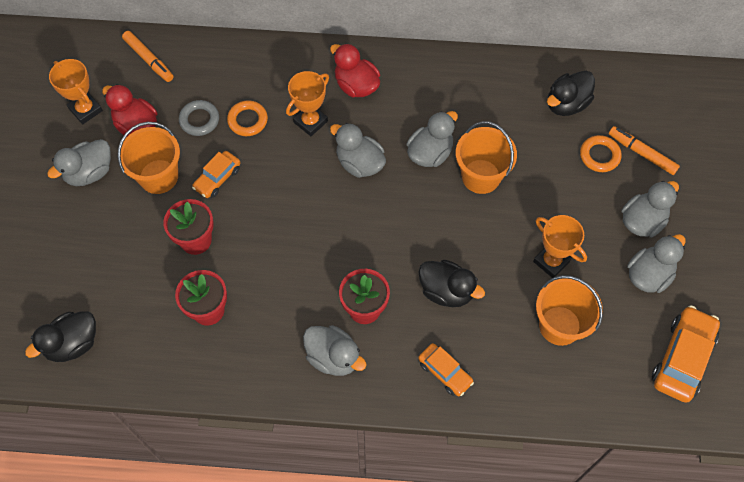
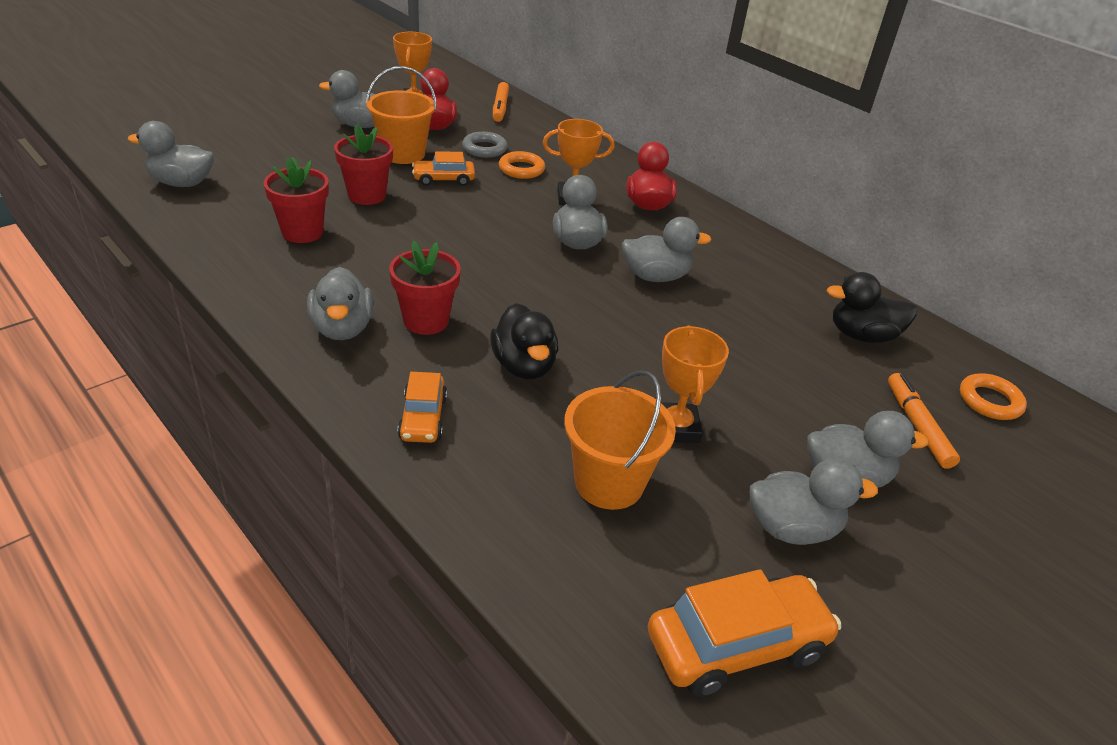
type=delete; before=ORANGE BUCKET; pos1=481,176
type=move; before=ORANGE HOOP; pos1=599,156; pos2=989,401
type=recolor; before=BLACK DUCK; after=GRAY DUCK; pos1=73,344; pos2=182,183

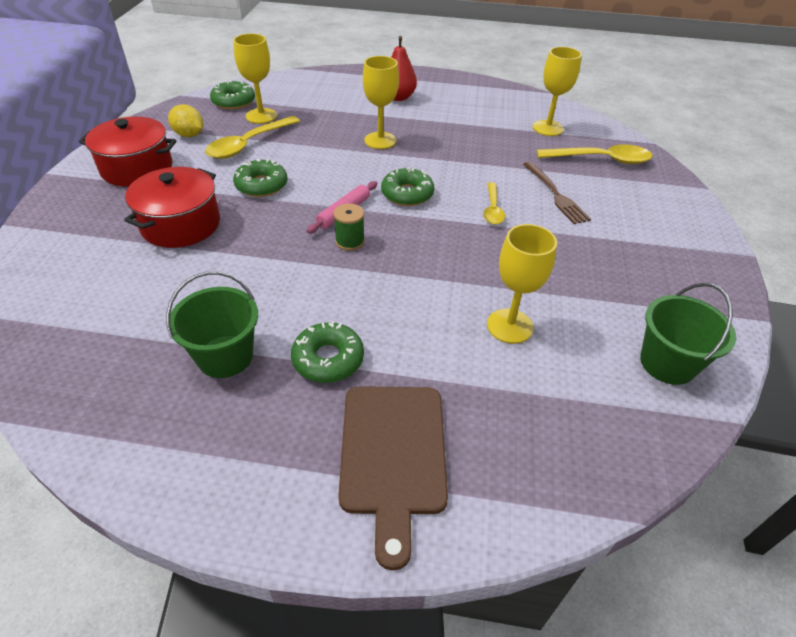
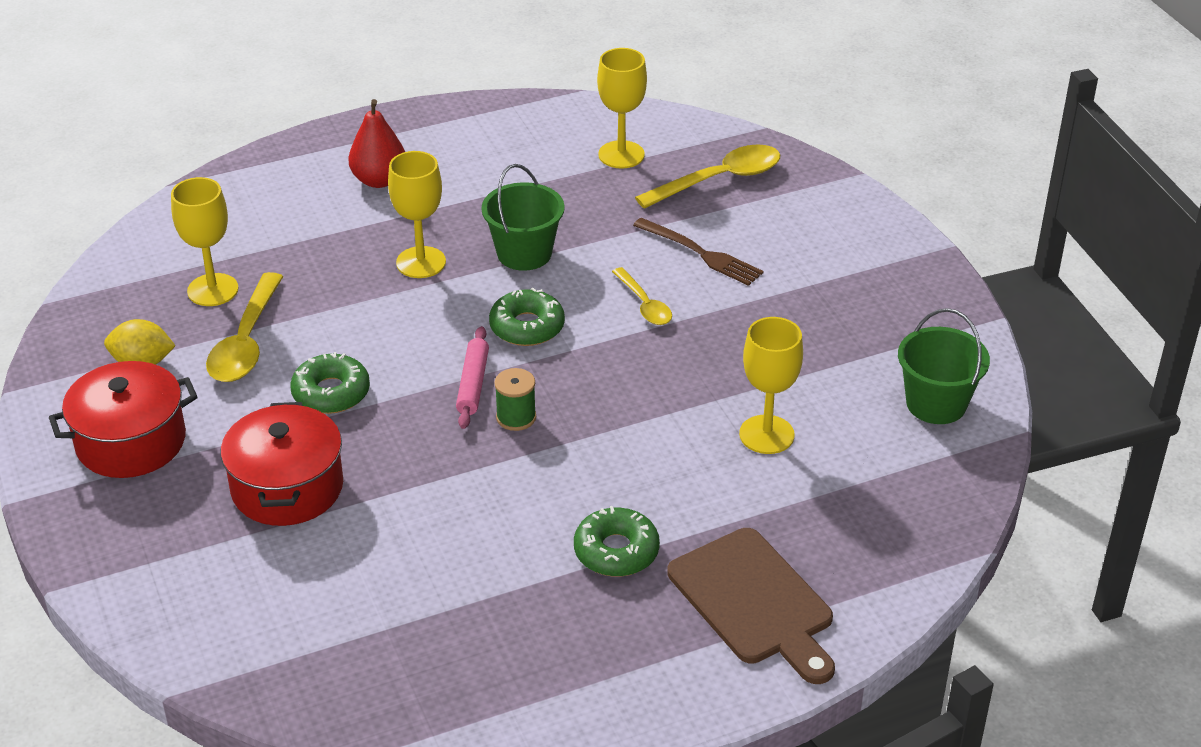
type=delete; before=GREEN DONUT; pos1=233,102
type=move; before=GREEN BUCKET; pos1=225,356; pos2=524,253

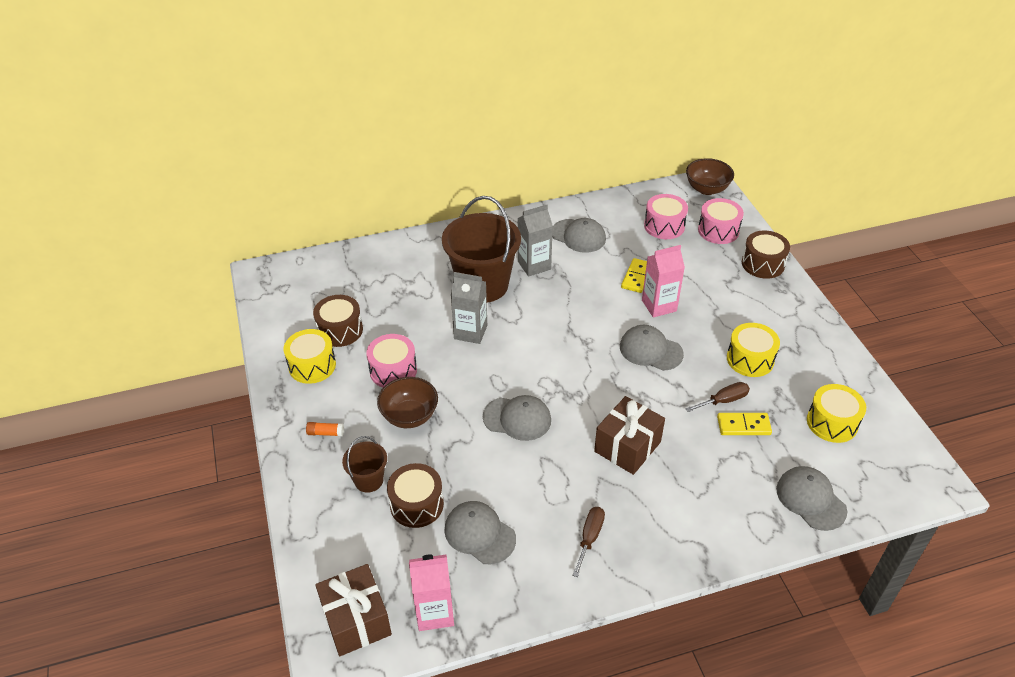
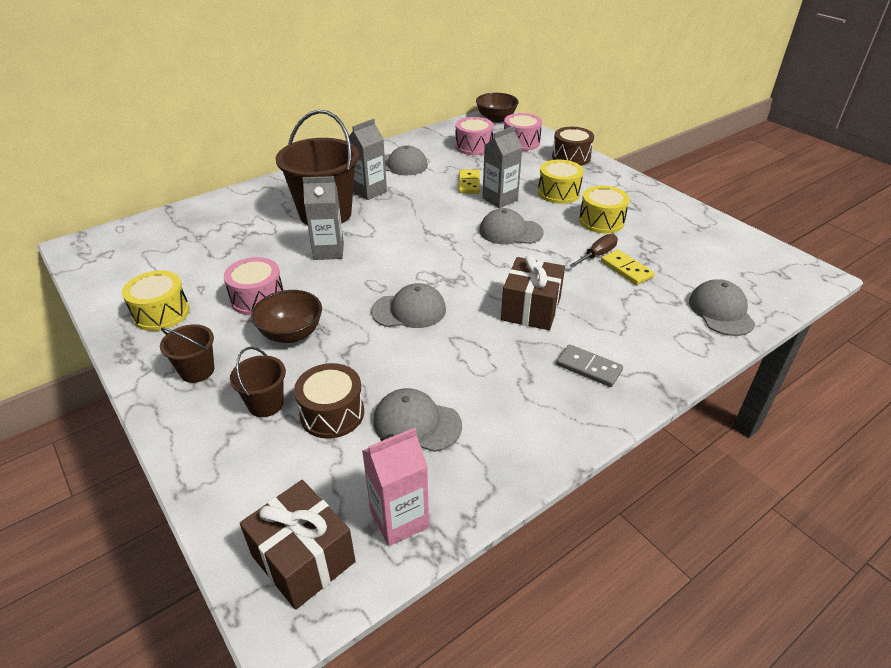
type=recolor; before=ROSE-PINK CARTON; after=GRAY CARTON; pos1=659,306; pos2=500,199
type=delete; before=BROWN SNARE DRUM; pos1=340,330
type=move; before=YELLOW SNARE DRUM; pos1=832,422; pos2=558,193
type=rotate; before=YELLOW DOMINO; pos1=743,425; pos2=626,269; turn=75
type=replace; before=ORANGE GLUE; after=BROWN BUCKET; pos1=325,433; pos2=197,371
type=rotate; before=GRAY PEAKED CAP; pos1=810,499; pos2=721,311; turn=45
type=delete; before=BROWN HAND SCREWDRIVER; pos1=589,538
type=insert; after=GRAY DOMINO; pos2=589,367

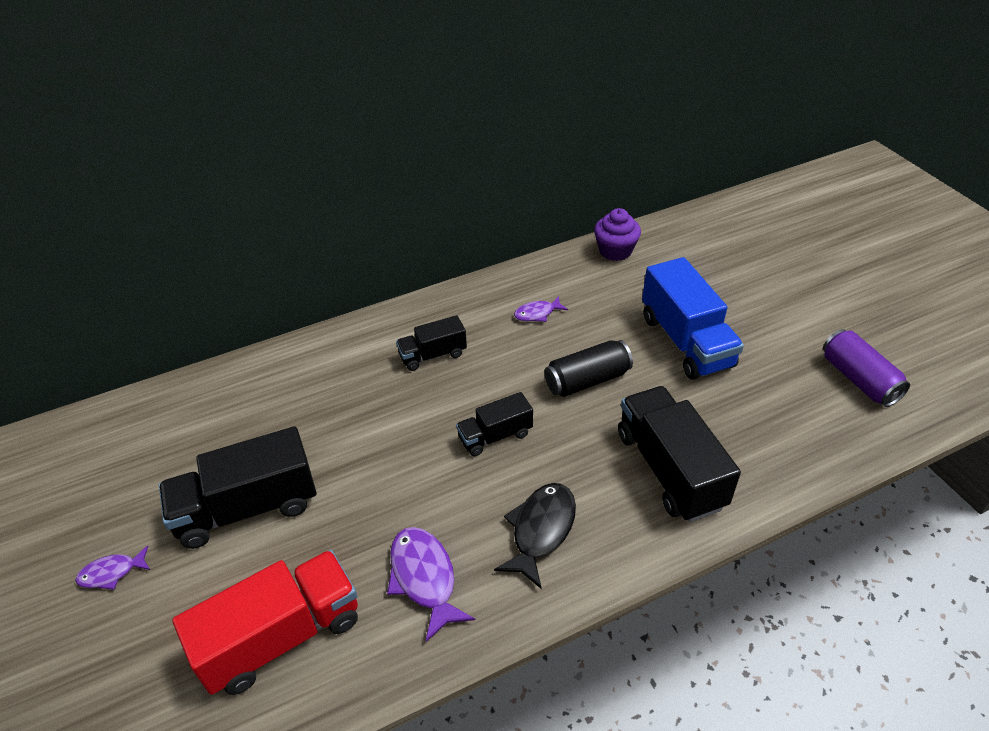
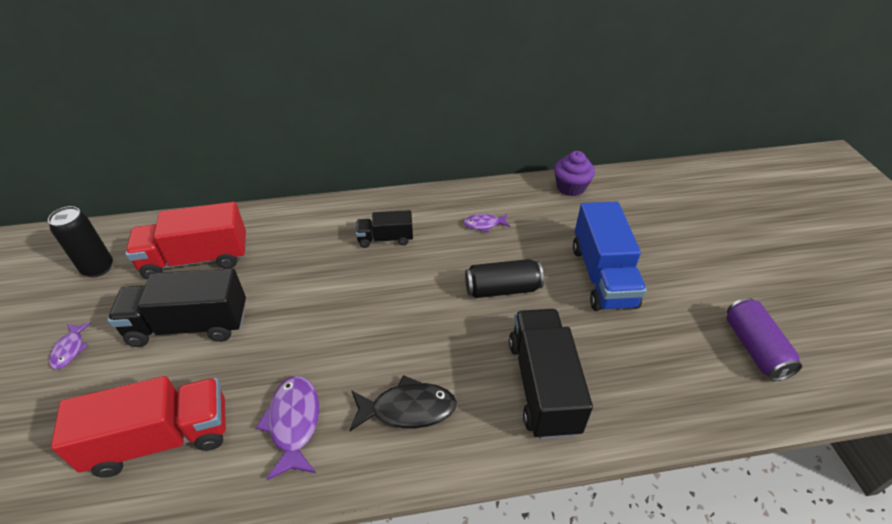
type=delete; before=BLACK TRUCK; pos1=495,436
type=rotate; before=BLACK FISH FIGURE; pos1=541,530; pos2=408,409; turn=45
type=rotate; before=ROYAL PURPLE FISH FIGURE; pos1=112,573; pos2=70,349; turn=-90
type=insert; after=RED TRUCK; pos2=196,259
type=insert; after=BLACK TIN; pos2=98,268

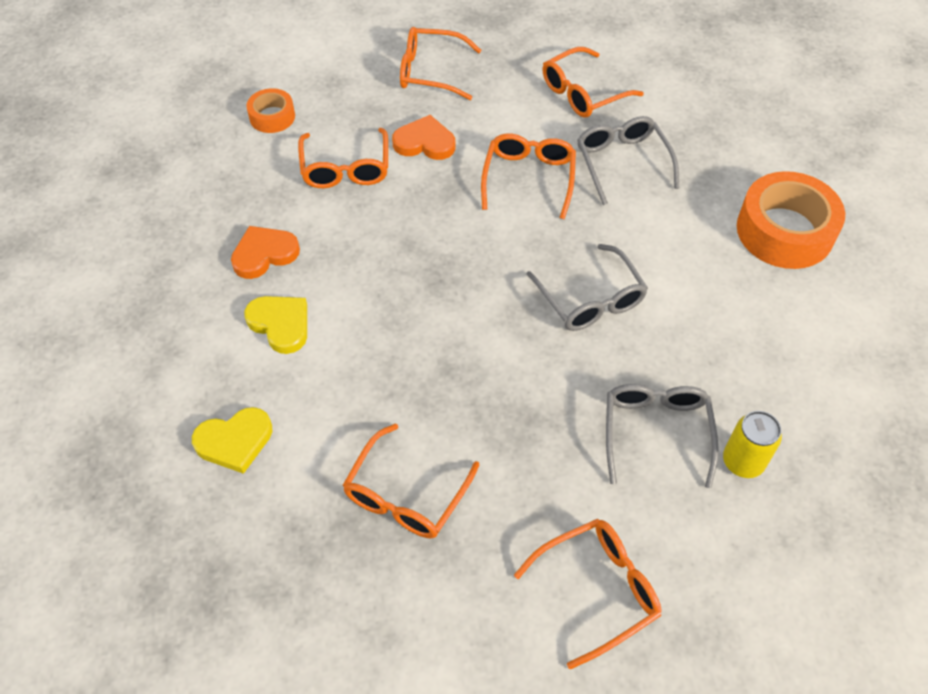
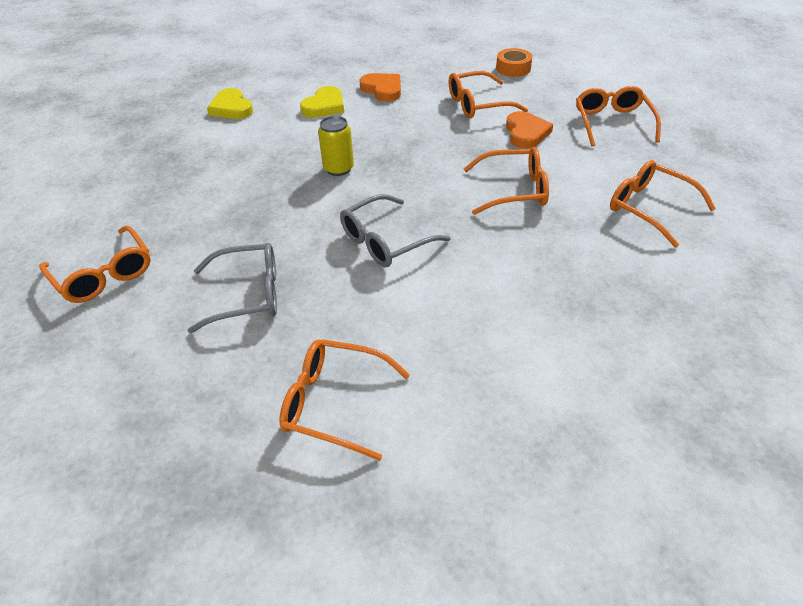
type=delete; before=GRAY EYEGLASSES; pos1=622,163
type=delete; before=ORANGE ROLL OF TAPE; pos1=784,231
type=move; before=YELLOW TIN; pos1=743,462; pos2=338,168
type=move; before=ORANGE EYEGLASSES; pos1=406,495; pos2=334,403

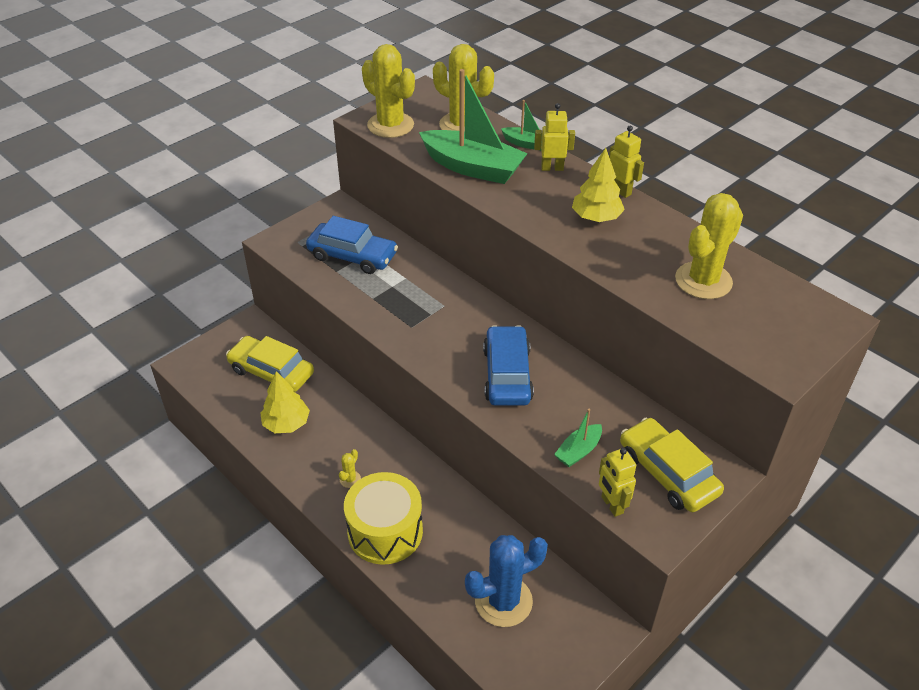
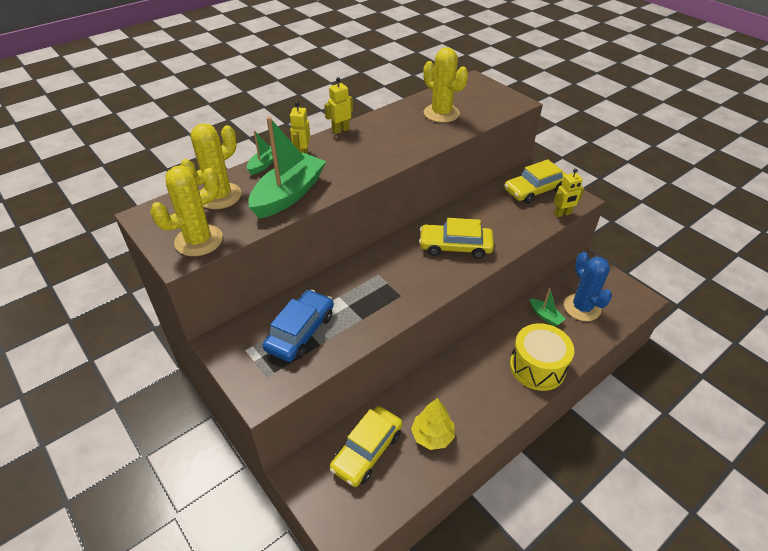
type=delete; before=YELLOW TREE; pos1=596,217
type=recolor; before=COBALT CAR; after=YELLOW CAR; pos1=507,374; pos2=455,246
type=move; before=GREEN BOAT; pos1=578,451; pos2=545,316
type=delete; before=YELLOW CACTUS; pos1=350,479

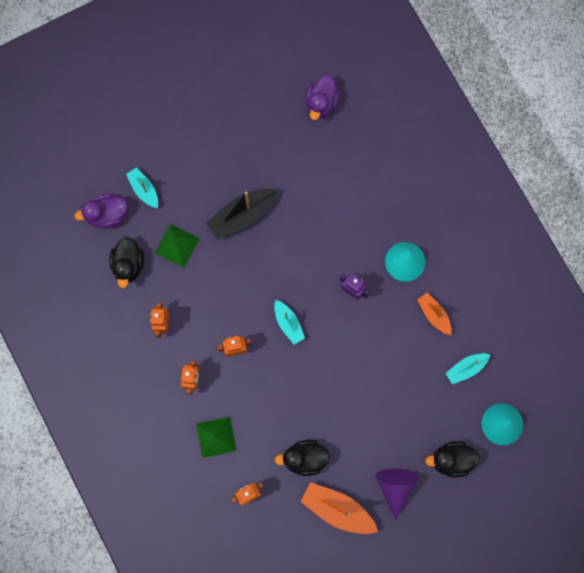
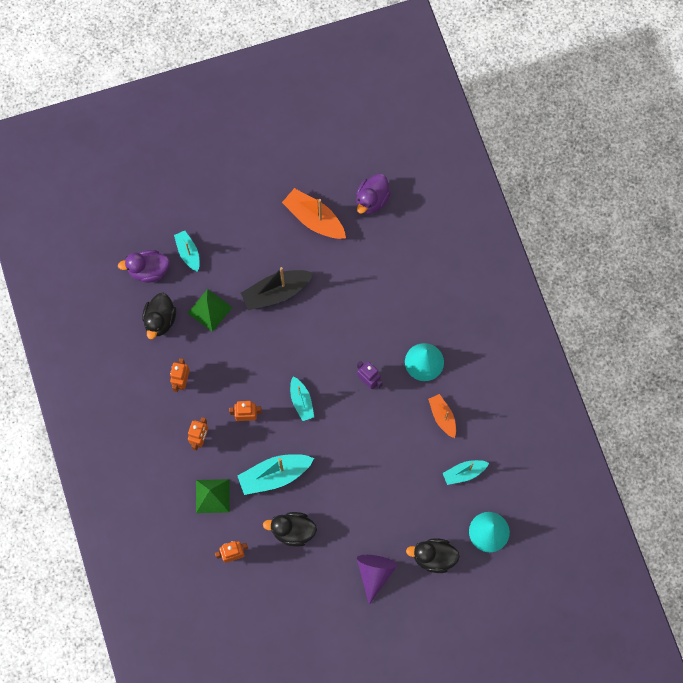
type=move; before=ORANGE BOAT; pos1=337,509; pos2=314,219
type=insert; after=TURQUOISE BOAT; pos2=274,475

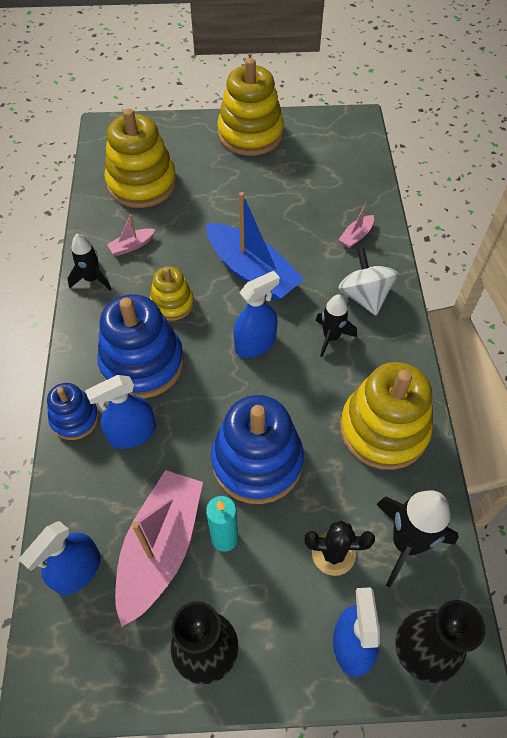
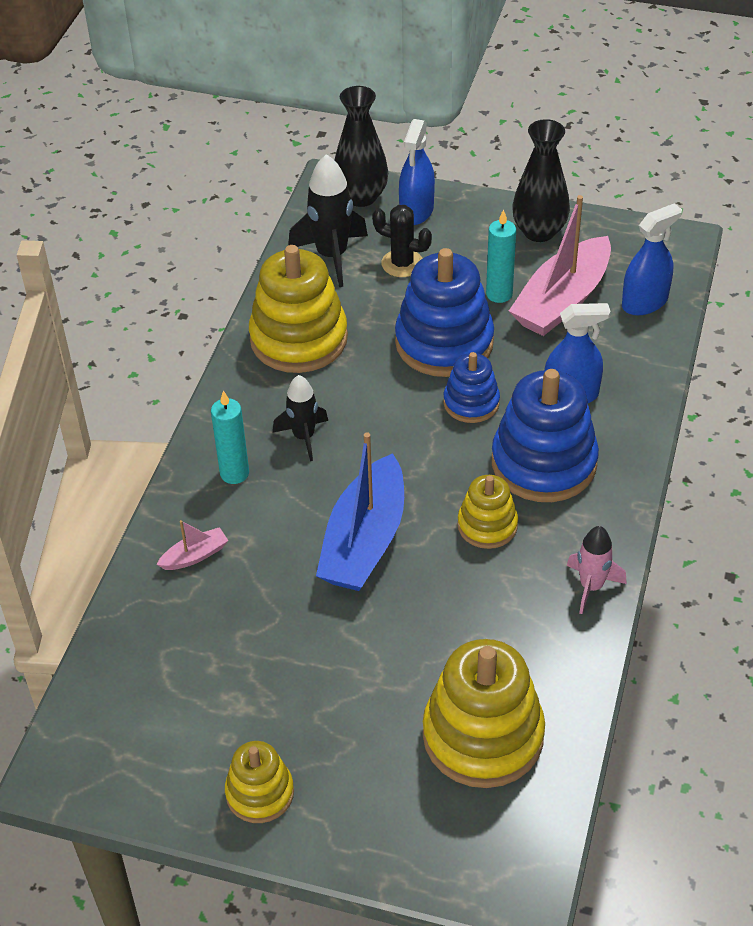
type=resize; before=YELLOW STACKING RINGS; pos1=250,134; pos2=260,793; scale=0.55
type=rotate; before=COBALT BOAT; pos1=252,272; pos2=365,541; turn=-135
type=delete; before=ROSE-PINK BOAT; pos1=132,246
type=recolor; before=BLACK TOY ROCKET; after=ROSE-PINK TOY ROCKET; pos1=92,279; pos2=591,587
type=replace; before=SNOW-WHITE TOY TOP; after=TURQUOISE CANDLE; pos1=364,296; pos2=234,473
type=delete; before=COBALT SPRAYER; pos1=255,344
type=move; before=COBALT STACKING RINGS; pos1=75,418; pos2=471,403

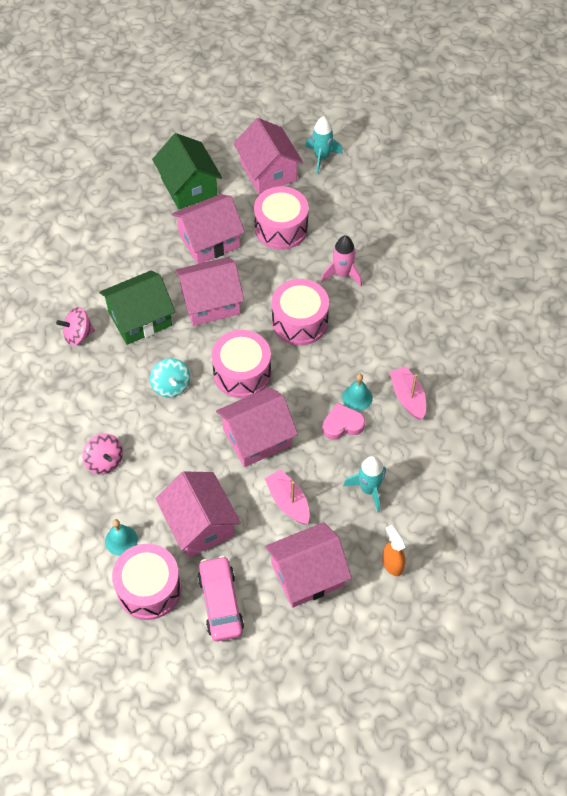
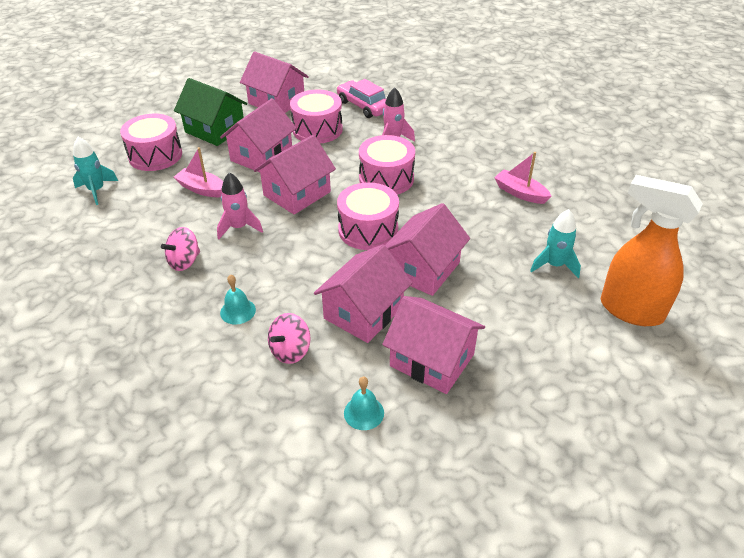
type=move; before=TURQUOISE TOY ROCKET; pos1=321,158; pos2=97,190
type=replace; before=GREEN TOY HOUSE; after=ROSE-PINK TOY ROCKET; pos1=140,318; pos2=239,227
type=delete; before=TURQUOISE TOY TOP; pos1=171,386
type=move; before=TURQUOISE HAND BELL; pos1=357,397; pos2=238,311
type=delete; before=ROSE-PINK LOVE HEART; pos1=342,424
type=rotate; before=ROSE-PINK TOY TOP; pos1=104,461; pos2=290,351; turn=105
type=move; before=ROSE-PINK BOAT; pos1=288,501; pos2=202,189
type=move; before=ROSE-PINK TOY HOUSE; pos1=307,574; pos2=363,312
type=resize; before=ORANGE SPRAYER; pos1=392,564; pos2=630,310; scale=2.18
type=move; before=ROSE-PINK SNARE DRUM; pos1=149,589; pos2=155,155
type=move; before=ROSE-PINK CAR; pos1=220,603; pos2=363,106

